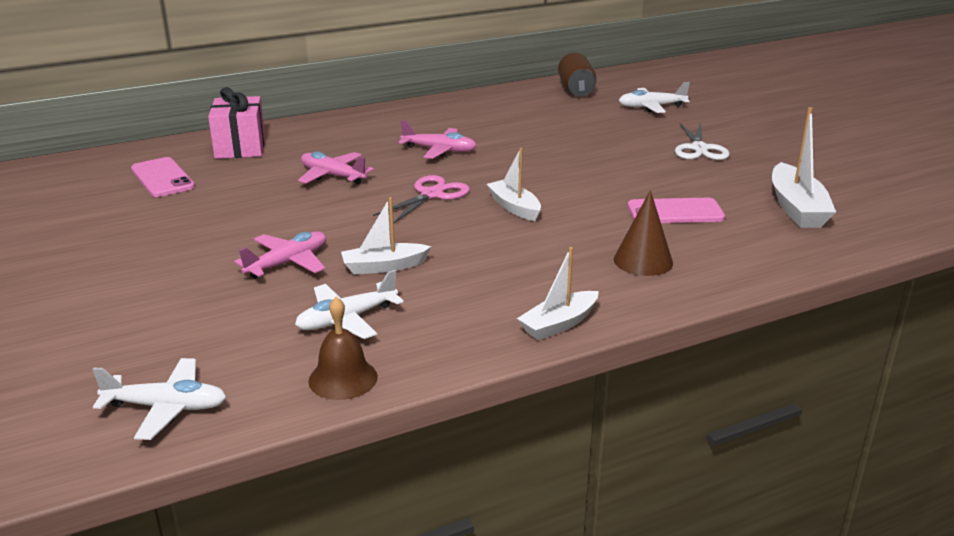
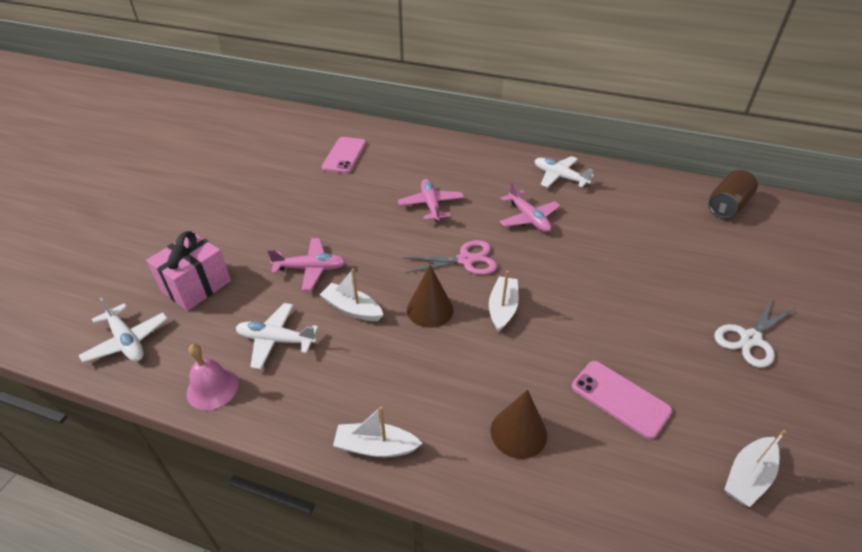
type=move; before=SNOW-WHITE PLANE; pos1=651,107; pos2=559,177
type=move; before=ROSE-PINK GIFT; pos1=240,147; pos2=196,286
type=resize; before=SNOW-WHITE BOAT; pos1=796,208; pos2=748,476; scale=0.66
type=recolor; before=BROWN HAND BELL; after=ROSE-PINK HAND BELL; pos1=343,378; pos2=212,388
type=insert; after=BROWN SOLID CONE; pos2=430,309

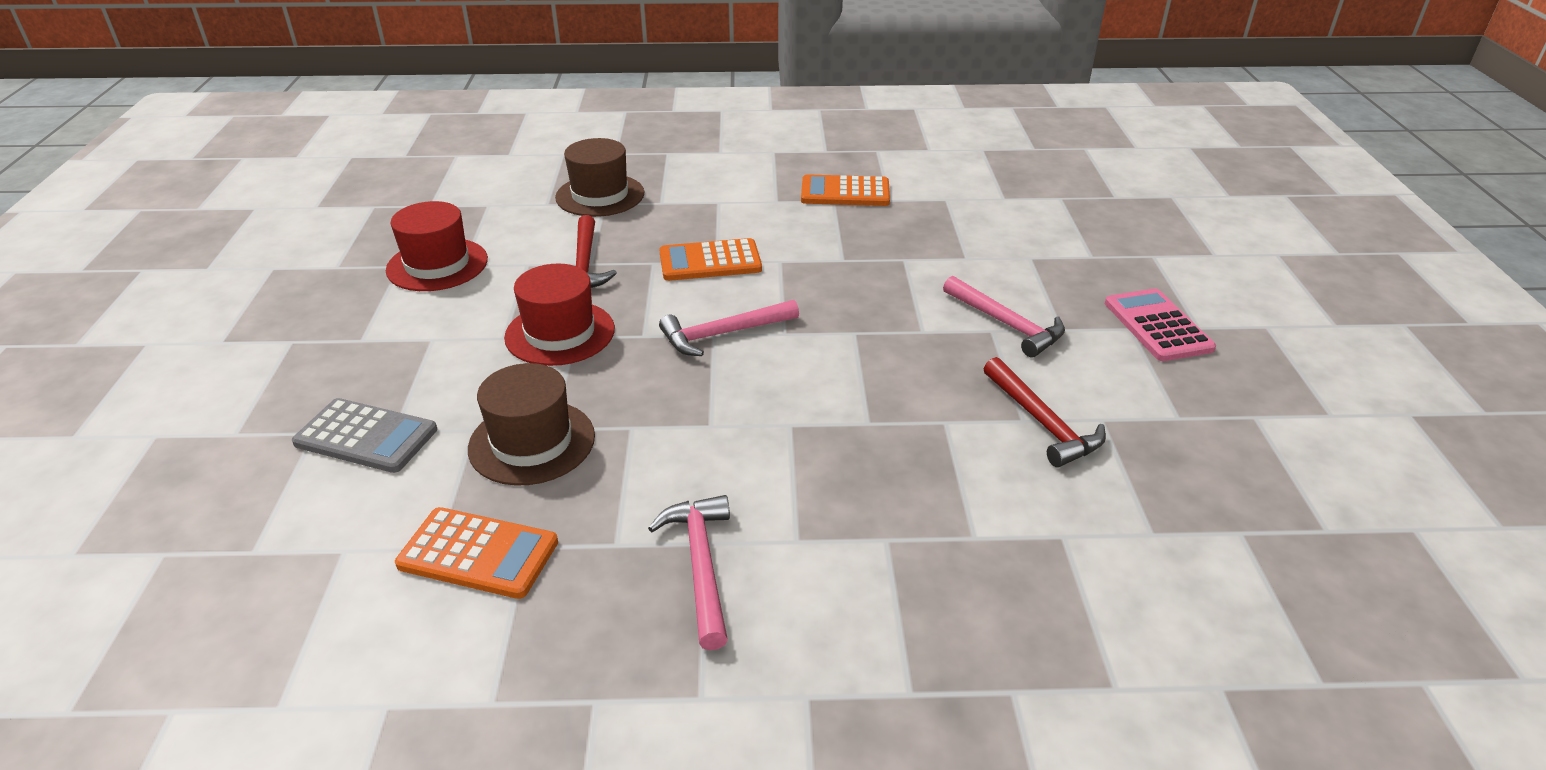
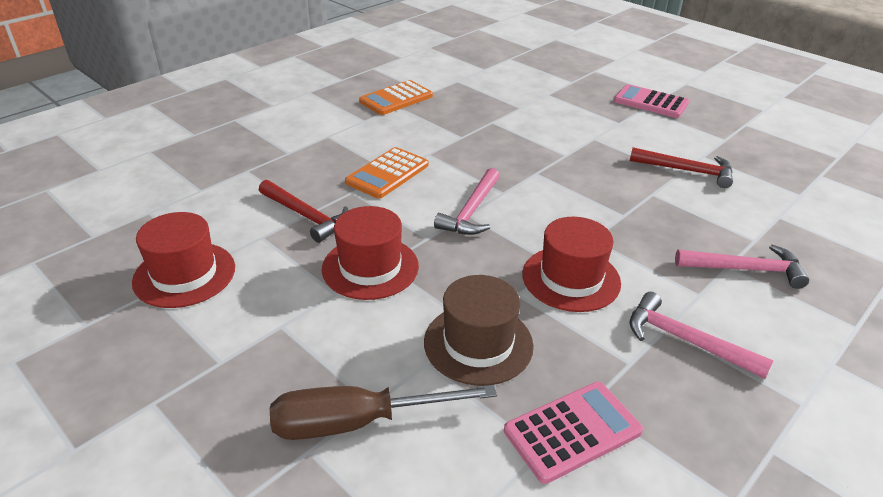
type=delete; before=BROWN TALL HAT; pos1=600,195
type=move; before=ROSE-PINK HAMMER; pos1=1006,324; pos2=745,269
type=replace; before=GRAY CALCULATOR; after=BROWN HAND SCREWDRIVER; pos1=366,436; pos2=357,422
type=recolor; before=ORANGE CALCULATOR; after=ROSE-PINK CALCULATOR; pos1=478,553; pos2=572,431
type=insert; after=RED TALL HAT; pos2=571,278

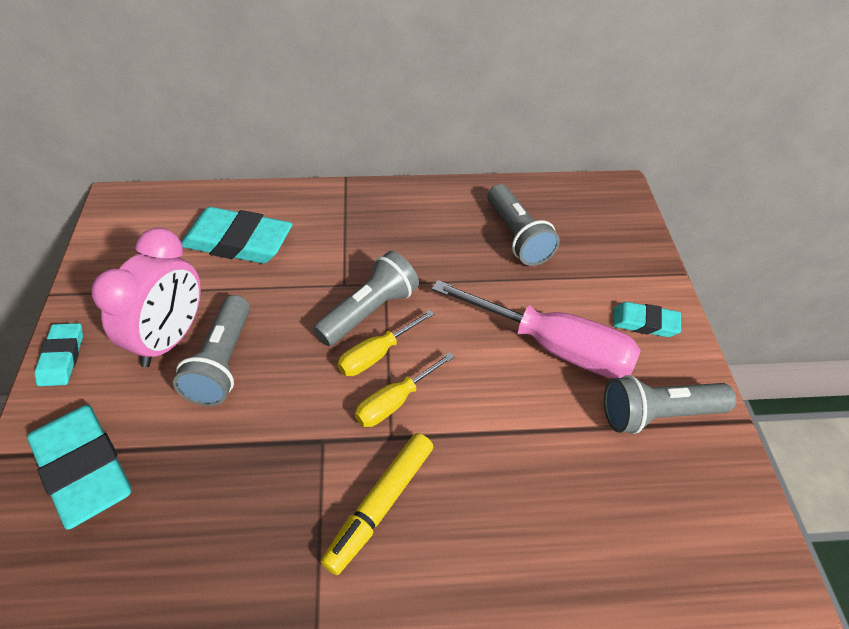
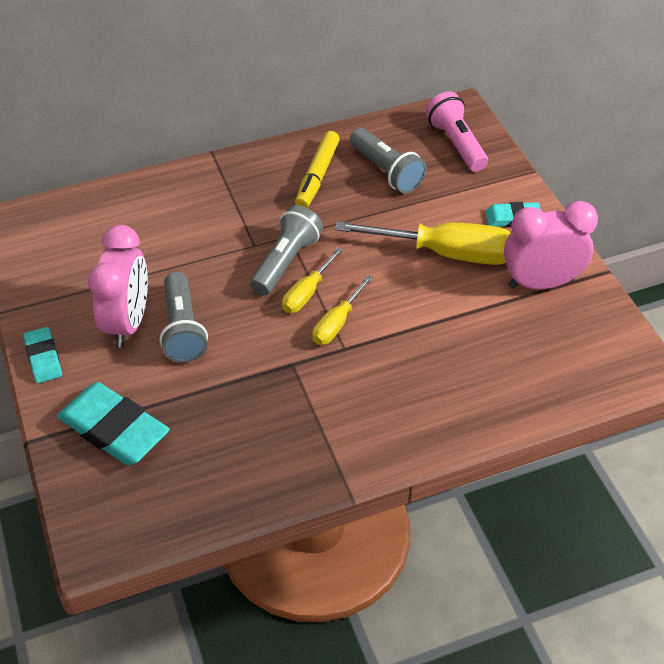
type=delete; before=TURQUOISE ERASER; pos1=238,242
type=recolor; before=ROSE-PINK HAND SCREWDRIVER; after=YELLOW HAND SCREWDRIVER; pos1=554,347; pos2=447,253
type=replace; before=GRAY TORCH; after=ROSE-PINK CLOCK; pos1=658,414; pos2=540,283
type=move; before=YELLOW MARKER PEN; pos1=380,505; pos2=317,176
type=insert; after=ROSE-PINK TORCH; pos2=456,144

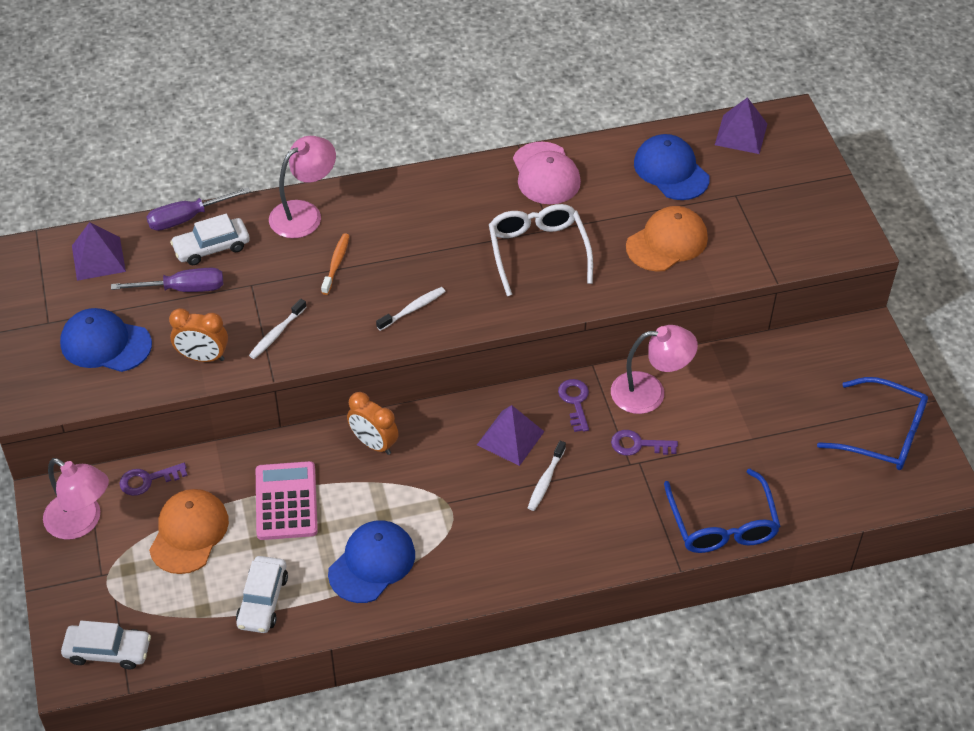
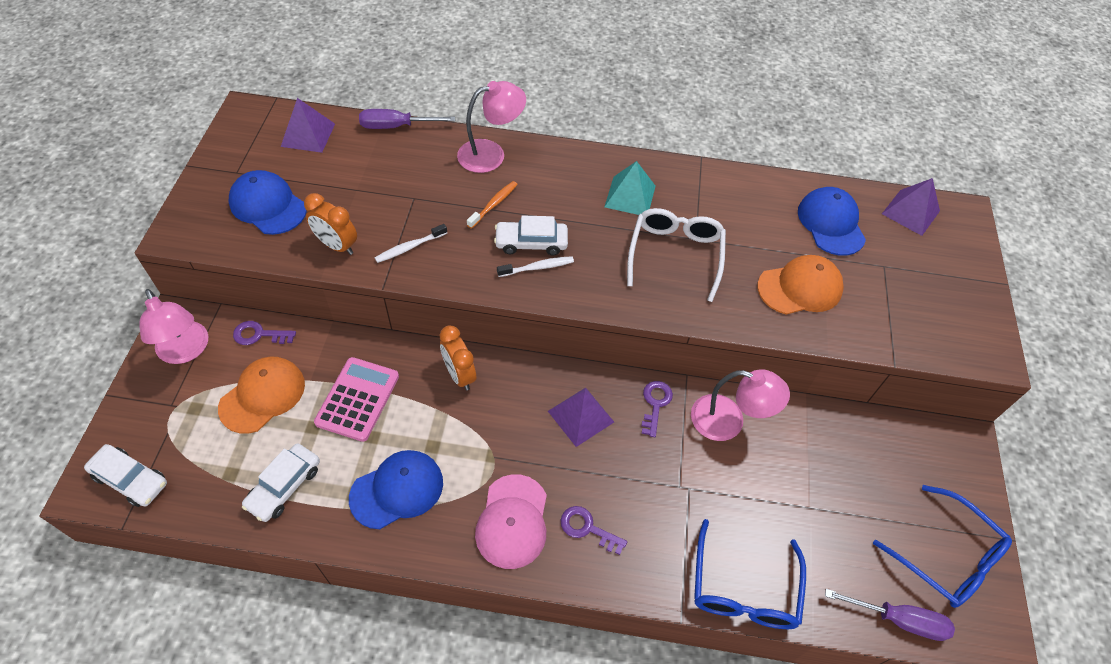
type=move; before=ROSE-PINK PEAKED CAP; pos1=546,174; pos2=512,521
type=move; before=SNOW-WHITE CAR; pos1=211,247; pos2=531,243
type=move; before=ROYAL PURPLE HAND SCREWDRIVER; pos1=183,289; pos2=898,619
type=move; before=ROYAL PURPLE KEY; pos1=638,445; pos2=587,528
type=delete; before=SNOW-WHITE DENTAL BRUSH; pos1=545,480
type=insert; after=TURQUOISE SOLID PYRAMID; pos2=630,196

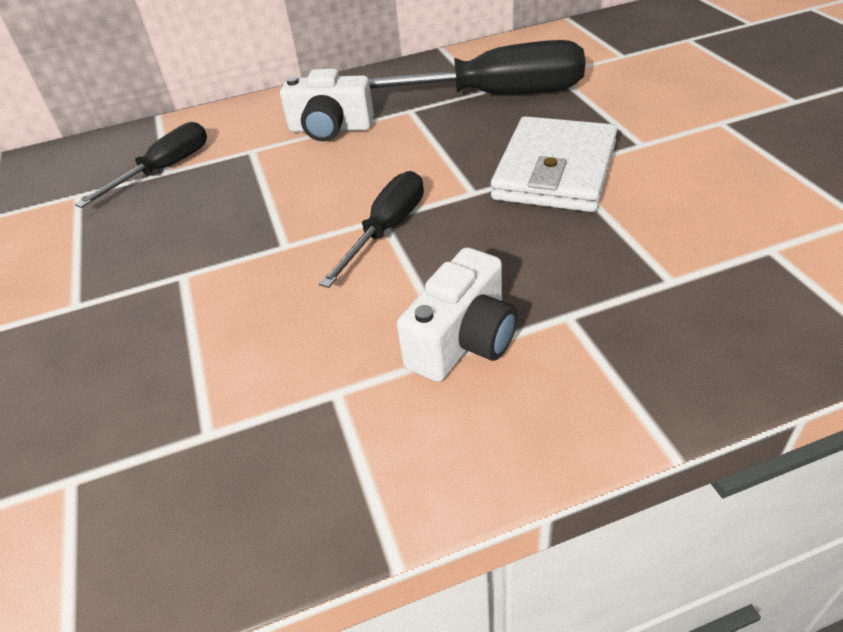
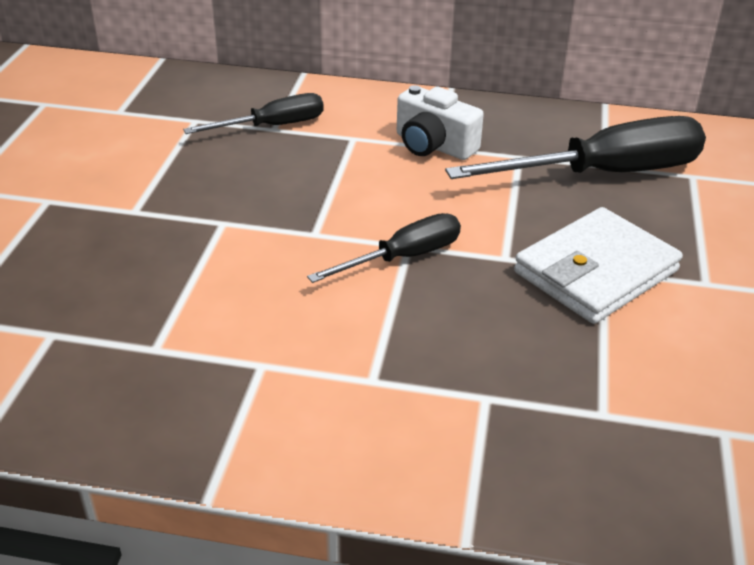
type=rotate; before=BLACK HAND SCREWDRIVER; pos1=489,96; pos2=604,174; turn=-45
type=delete; before=SNOW-WHITE COMPACT CAMERA; pos1=463,340

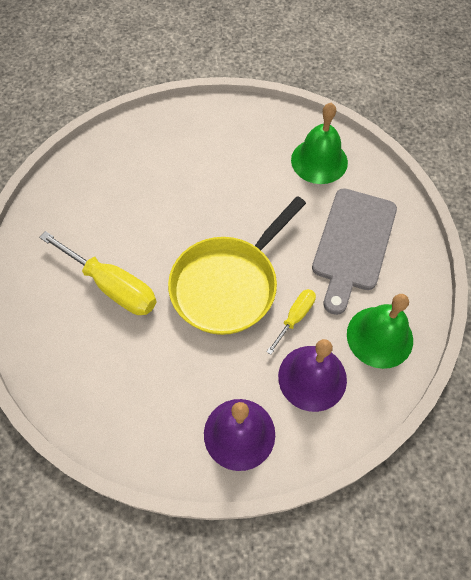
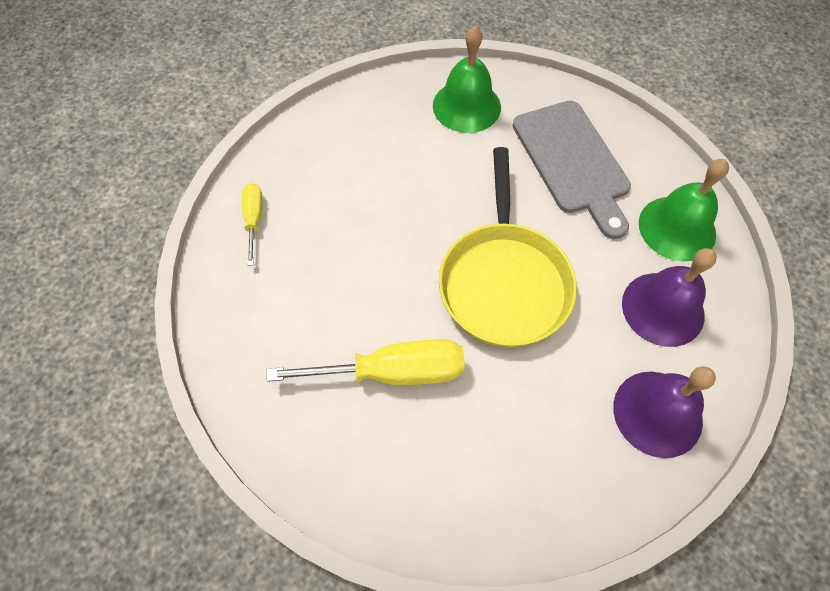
type=move; before=YELLOW HAND SCREWDRIVER; pos1=295,317; pos2=254,220

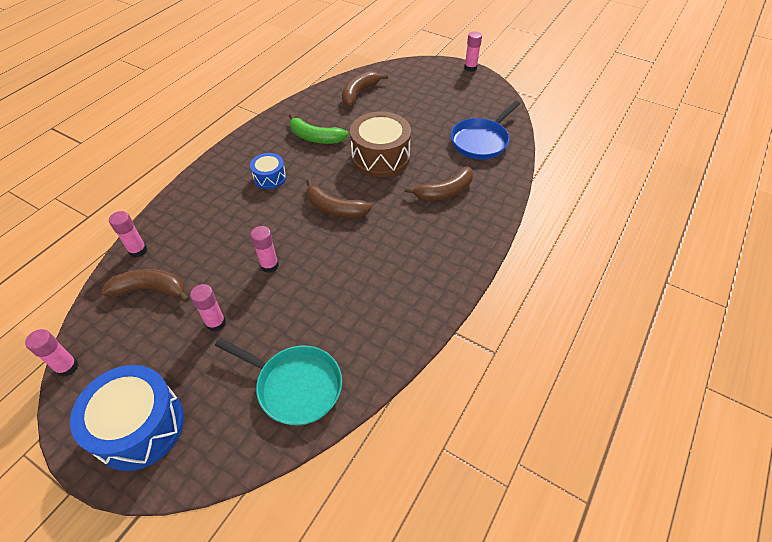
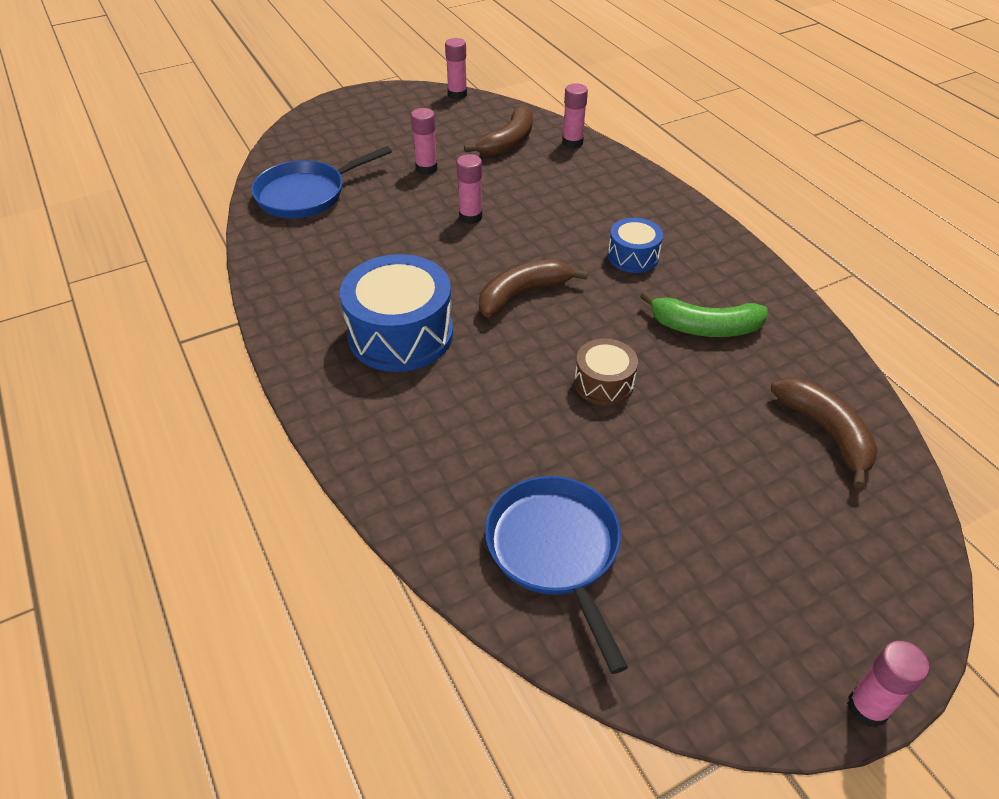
type=resize; before=BROWN SNARE DRUM; pos1=380,157; pos2=604,383; scale=0.54
type=rotate; before=GREEN BANANA; pos1=315,137; pos2=704,327; turn=-135
type=delete; before=BROWN BANANA; pos1=445,192
type=recolor; before=TURQUOISE SKILLET; after=COBALT SKILLET; pos1=295,385; pos2=306,194
type=move; before=COBALT SNARE DRUM; pos1=139,426; pos2=400,334

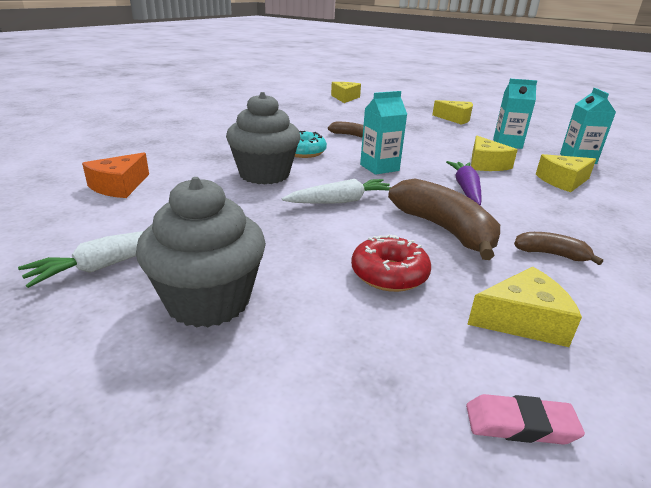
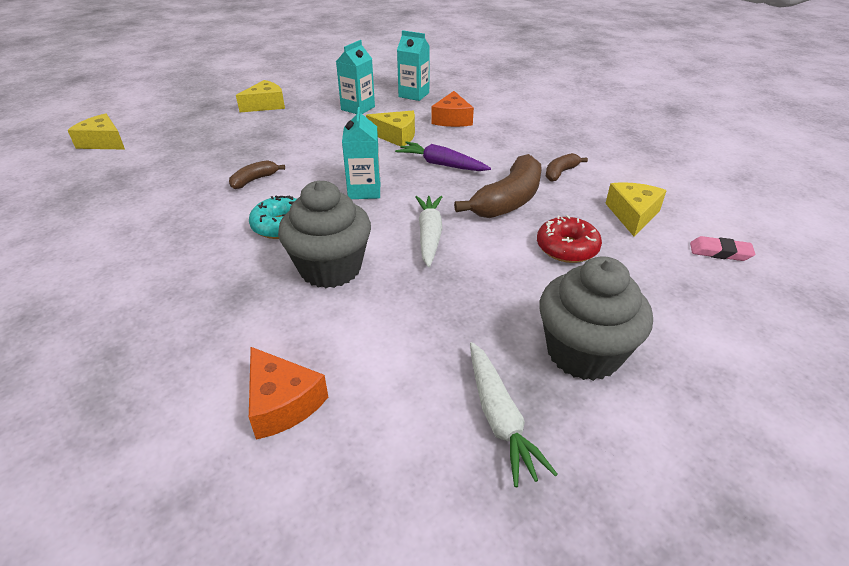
type=recolor; before=YELLOW PIECE OF CHEESE; after=ORANGE PIECE OF CHEESE; pos1=563,181; pos2=452,119
type=rotate; before=BROWN BANANA; pos1=444,229; pos2=508,200; turn=135
type=rotate; before=ROSE-PINK ERASER; pos1=520,425; pos2=720,252; turn=75

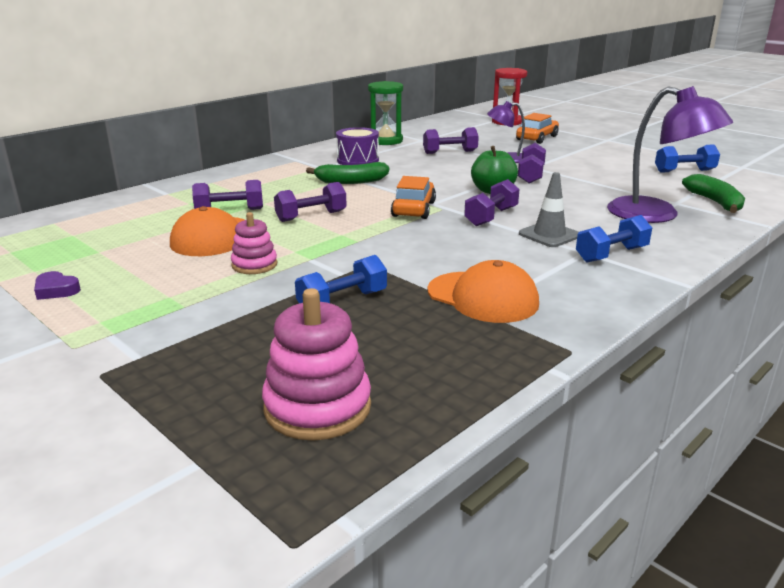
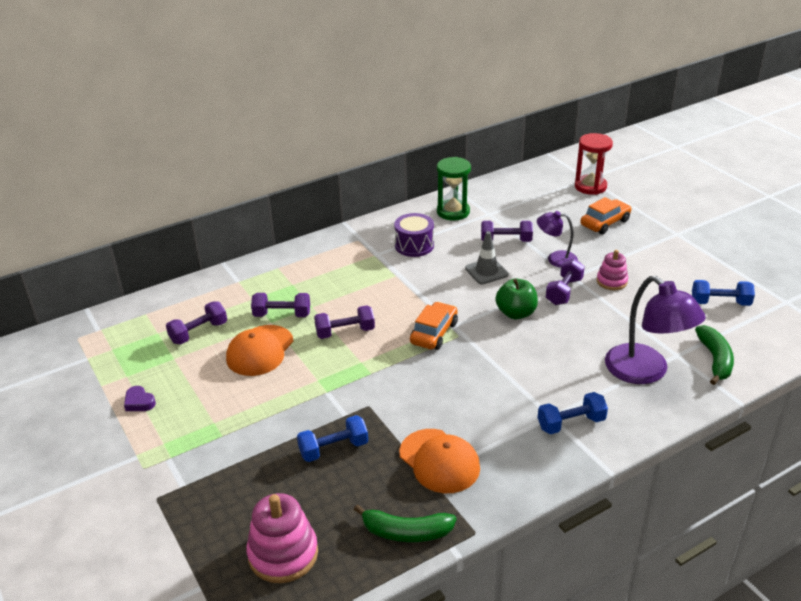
type=move; before=GREEN BANANA; pos1=351,181; pos2=406,532
type=move; before=GRAY TRAFFIC CONE; pos1=549,235; pos2=486,271
type=move; before=ROYAL PURPLE FREE WEIGHT; pos1=491,217; pos2=199,332
type=move; before=ROSE-PINK STACKING RINGS; pos1=254,265; pos2=611,281

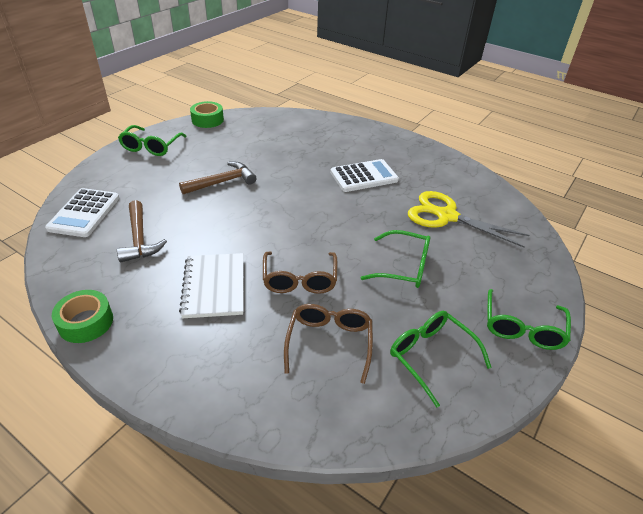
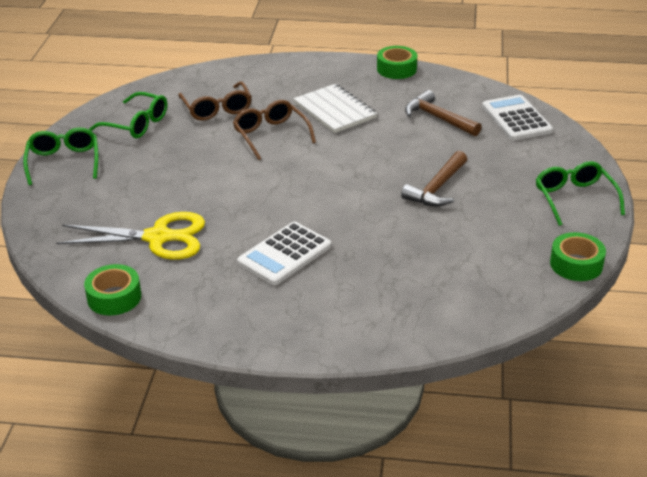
type=delete; before=GREEN EYEGLASSES; pos1=404,267
type=insert; after=GREEN ROLL OF TAPE; pos2=114,297

